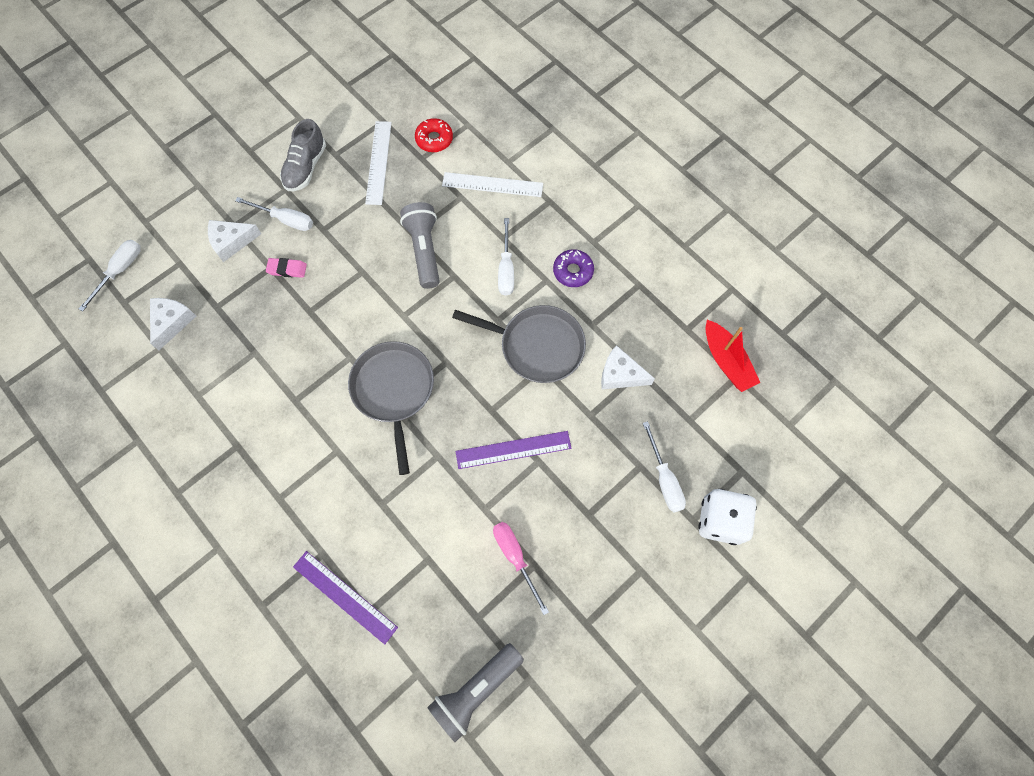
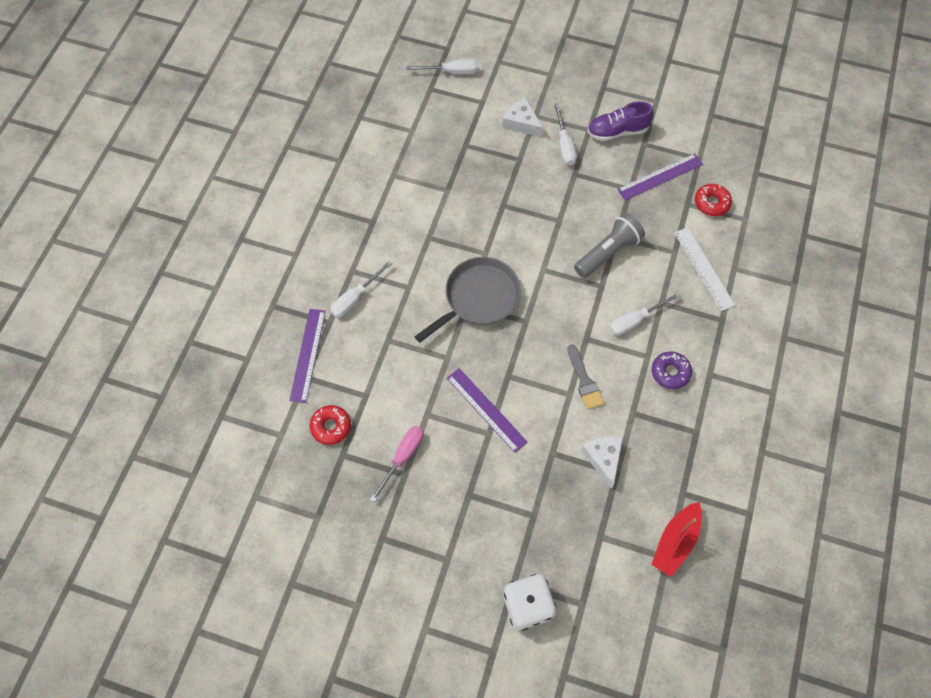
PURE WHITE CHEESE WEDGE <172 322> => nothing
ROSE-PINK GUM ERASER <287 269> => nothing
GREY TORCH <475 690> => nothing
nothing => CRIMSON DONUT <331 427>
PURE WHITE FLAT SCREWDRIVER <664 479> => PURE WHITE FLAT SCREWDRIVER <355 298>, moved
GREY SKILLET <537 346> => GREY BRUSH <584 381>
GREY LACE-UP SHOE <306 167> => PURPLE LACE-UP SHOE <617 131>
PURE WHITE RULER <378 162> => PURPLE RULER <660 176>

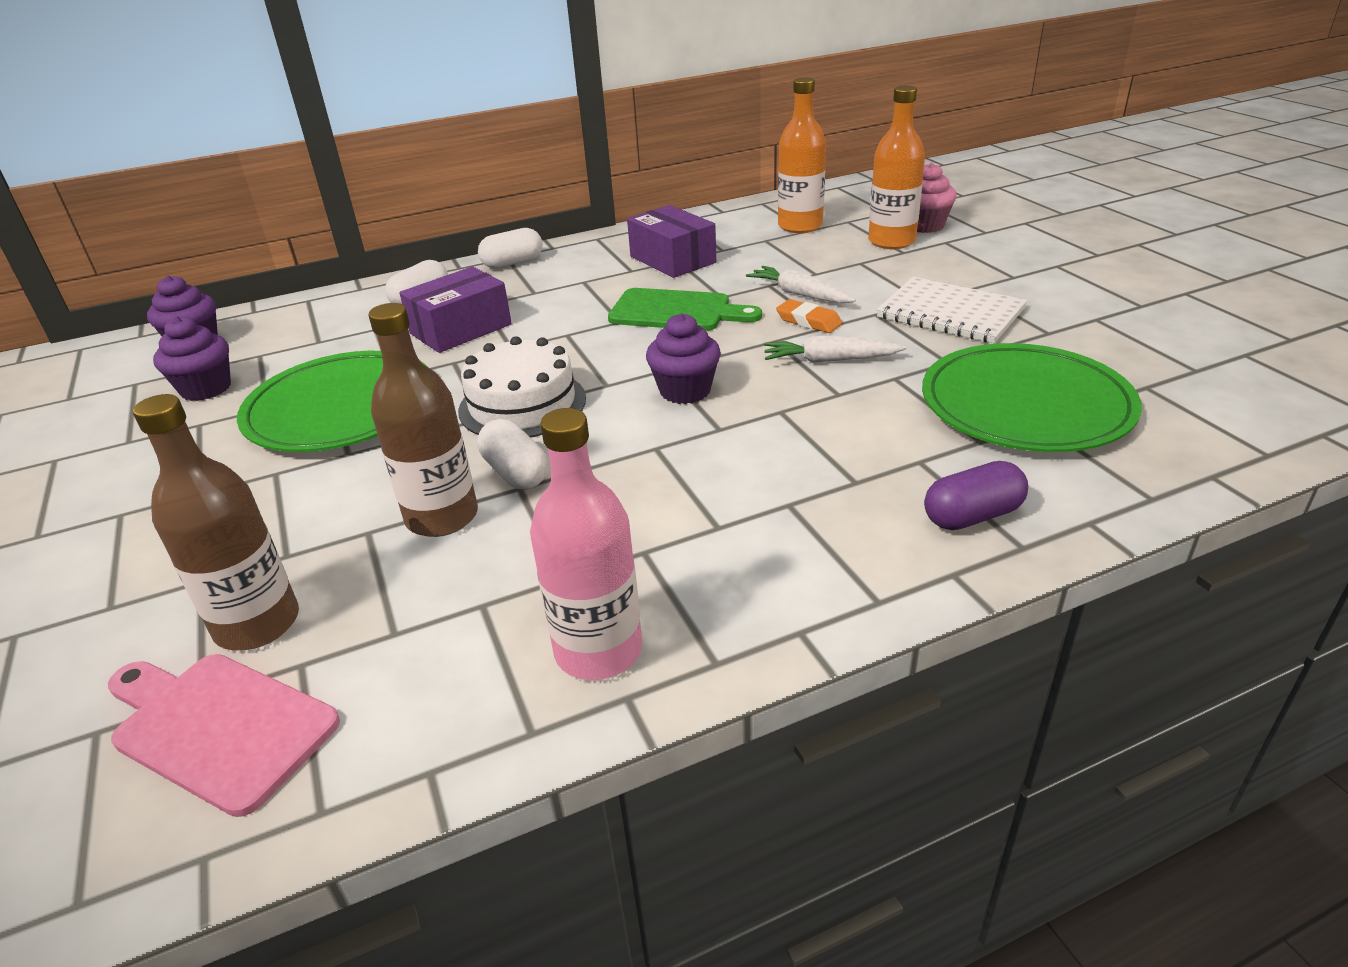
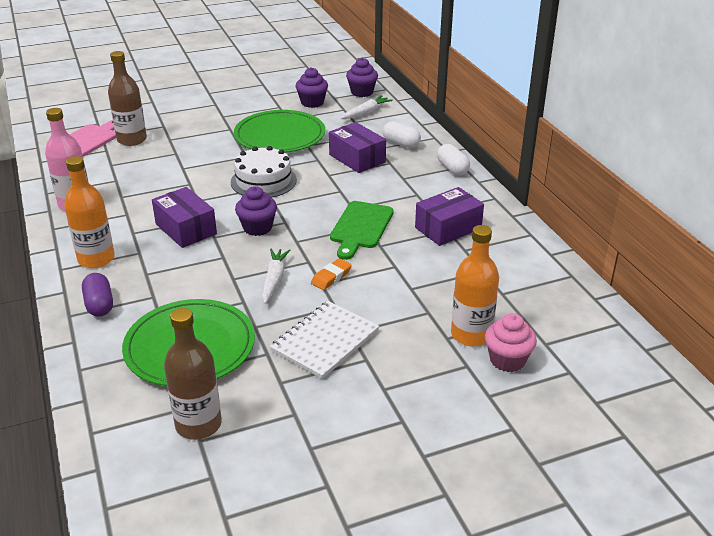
PURE WHITE CAPSULE <516 473> => nothing
nothing => PURPLE PARCEL <186 229>
BROWN FLASK <442 517> => BROWN FLASK <198 424>, moved
PURE WHITE TOY CARROT <799 294> => PURE WHITE TOY CARROT <366 113>, moved
ORANGE-COLOURED FLASK <800 226> => ORANGE-COLOURED FLASK <96 259>, moved

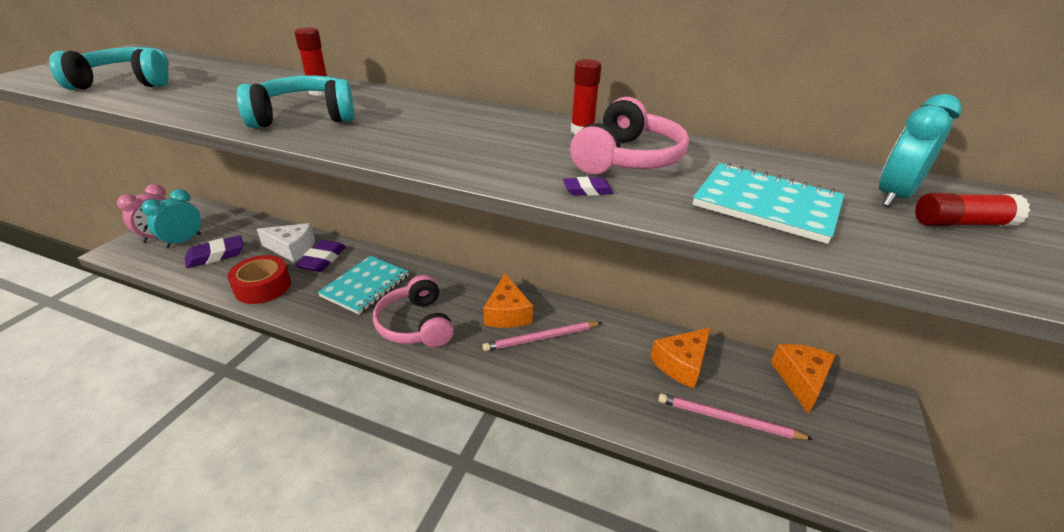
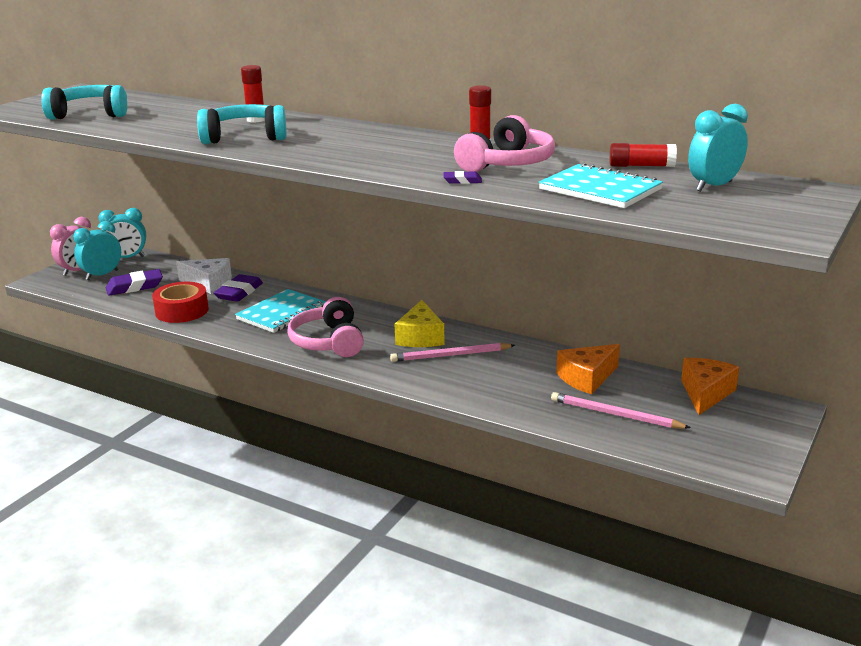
nothing => TURQUOISE CLOCK <127 258>
CRIMSON STICK OF GLUE <961 223> => CRIMSON STICK OF GLUE <641 166>, moved
ORANGE-COLOURED CHEESE WEDGE <507 313> => GOLDEN CHEESE WEDGE <420 337>

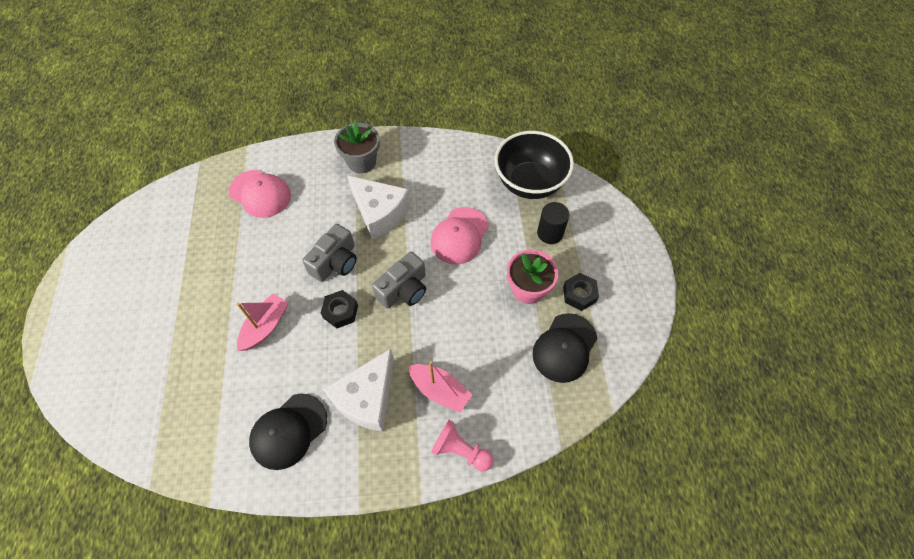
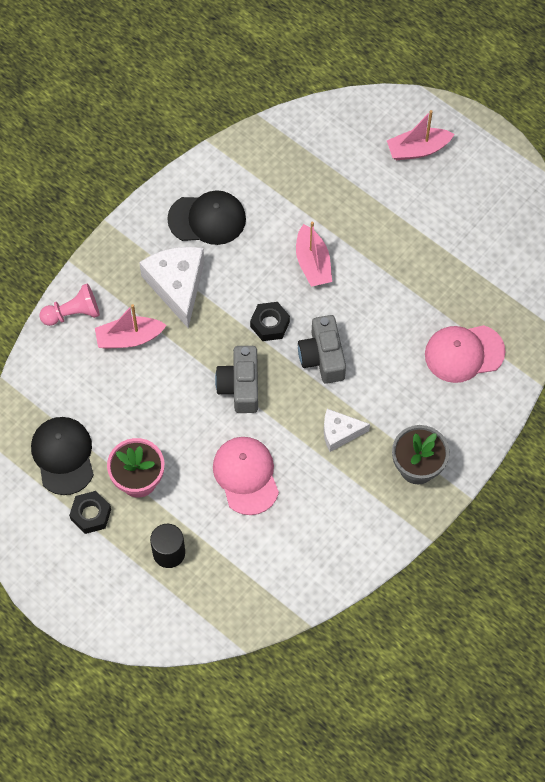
EBONY DEEP DISH <530 183> => nothing
nothing => ROSE-PINK SAILBOAT <418 149>
EBONY CAP <288 431> => EBONY CAP <207 219>, 90 degrees clockwise
PURE WHITE CHEESE WEDGE <379 213> => PURE WHITE CHEESE WEDGE <340 432>, x0.59

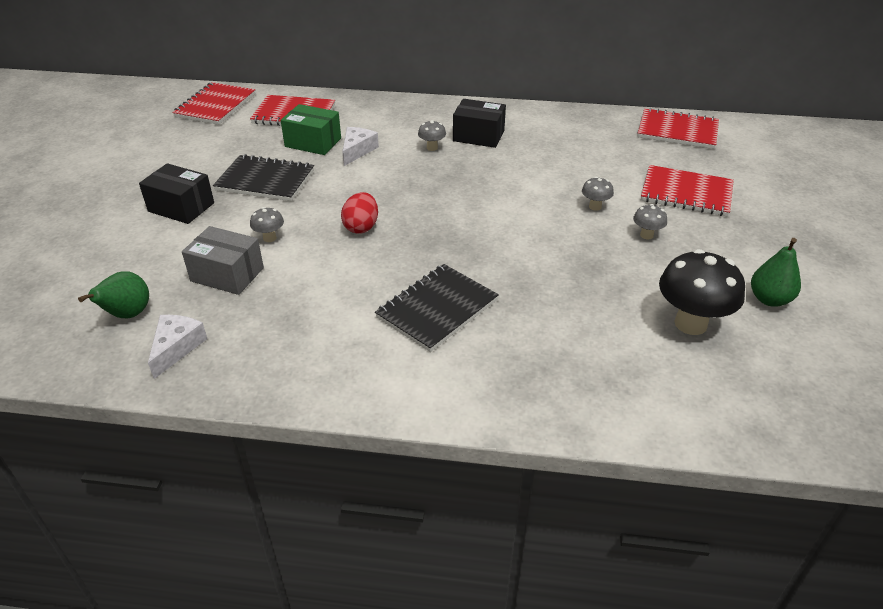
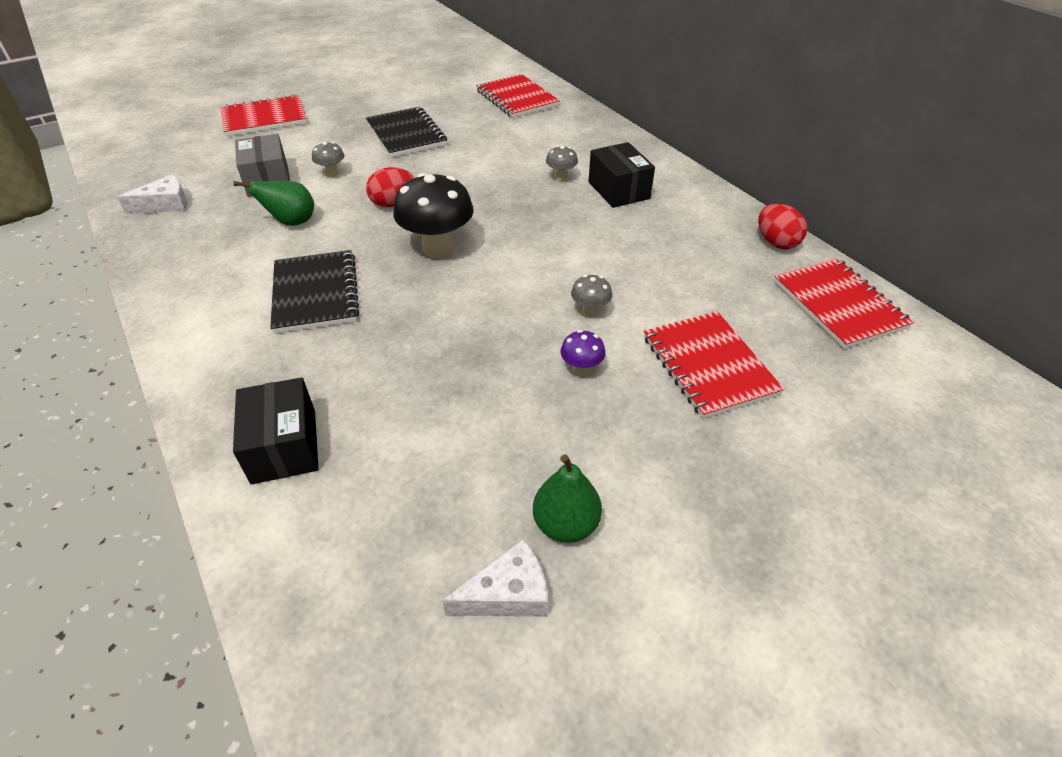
GREEN PARCEL <313 142> => nothing
nothing => CRIMSON EGG <776 242>
GREEN PEAR FRUIT <127 315> => GREEN PEAR FRUIT <291 222>, moved
EBONY PARCEL <181 207> => EBONY PARCEL <284 446>, moved
CRIMSON NOTEPAD <215 105> => CRIMSON NOTEPAD <264 118>, moved
PURE WHITE CHEESE WEDGE <357 150> => PURE WHITE CHEESE WEDGE <508 594>, moved
EBONY MUSHROOM <690 324> => EBONY MUSHROOM <438 248>, moved
GREY MUSHROOM <646 235> => PURPLE MUSHROOM <581 369>
EBONY NOTEPAD <437 309> => EBONY NOTEPAD <315 293>, 75 degrees clockwise

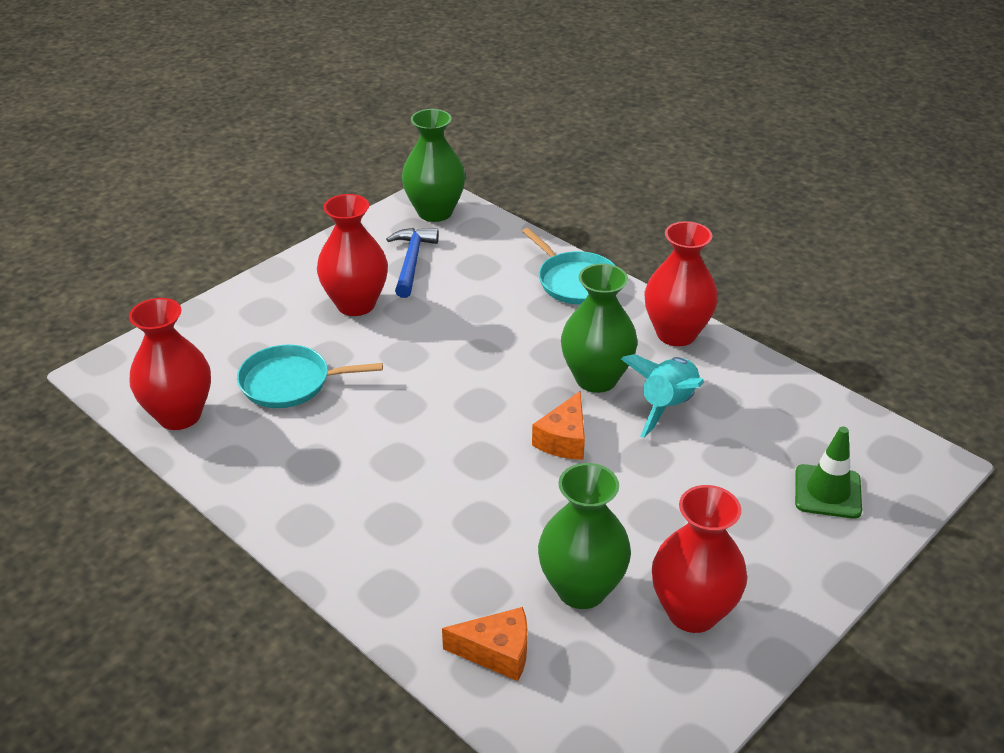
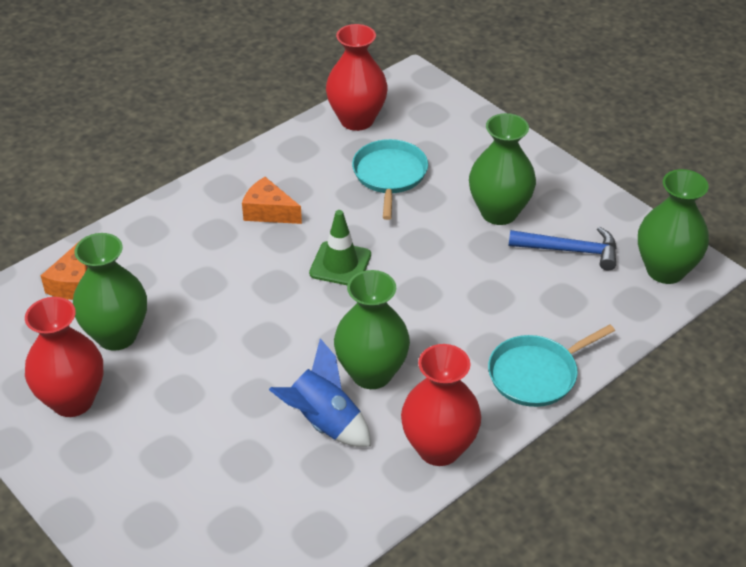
ORANGE-COLOURED CHEESE WEDGE <564 439> => ORANGE-COLOURED CHEESE WEDGE <268 212>, moved
GREEN TRAFFIC CONE <827 492> => GREEN TRAFFIC CONE <340 264>, moved
CRIMSON FLOWER VASE <356 304> => GREEN FLOWER VASE <499 212>
TURQUOISE ROCKET <667 406> => ROYAL BLUE ROCKET <324 422>

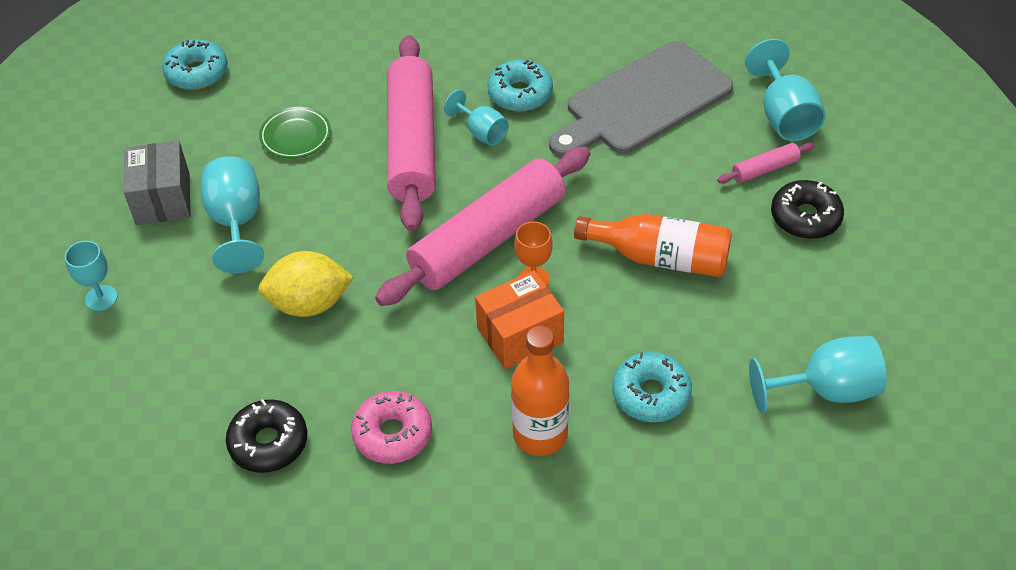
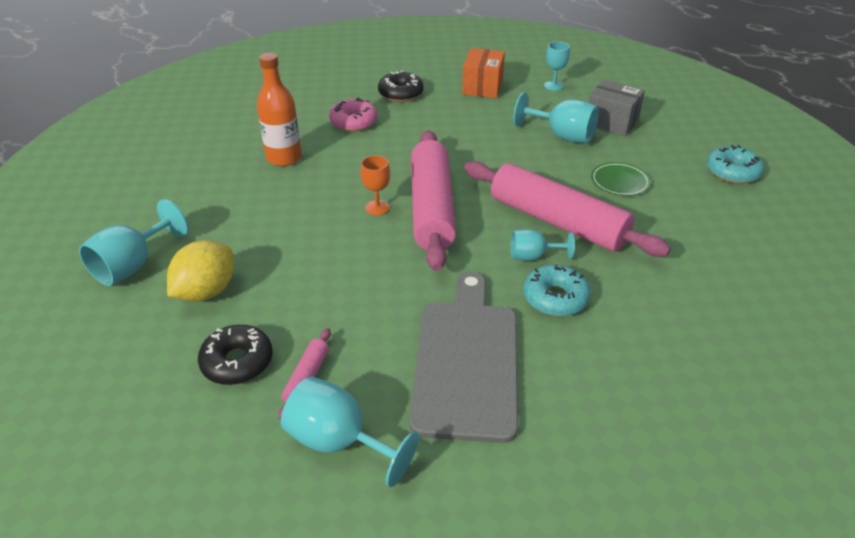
ORANGE-COLOURED FLASK <660 258> => nothing
TURQUOISE DONUT <651 394> => nothing
GOLDEN CITRUS FRUIT <309 304> => GOLDEN CITRUS FRUIT <206 291>, moved
ORANGE-COLOURED PARCEL <520 335> => ORANGE-COLOURED PARCEL <482 87>, moved

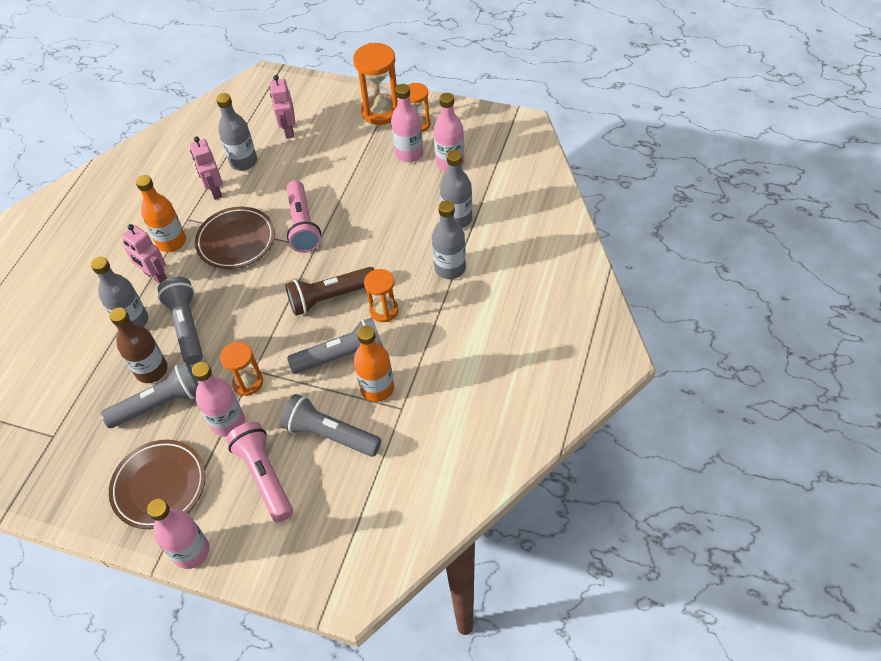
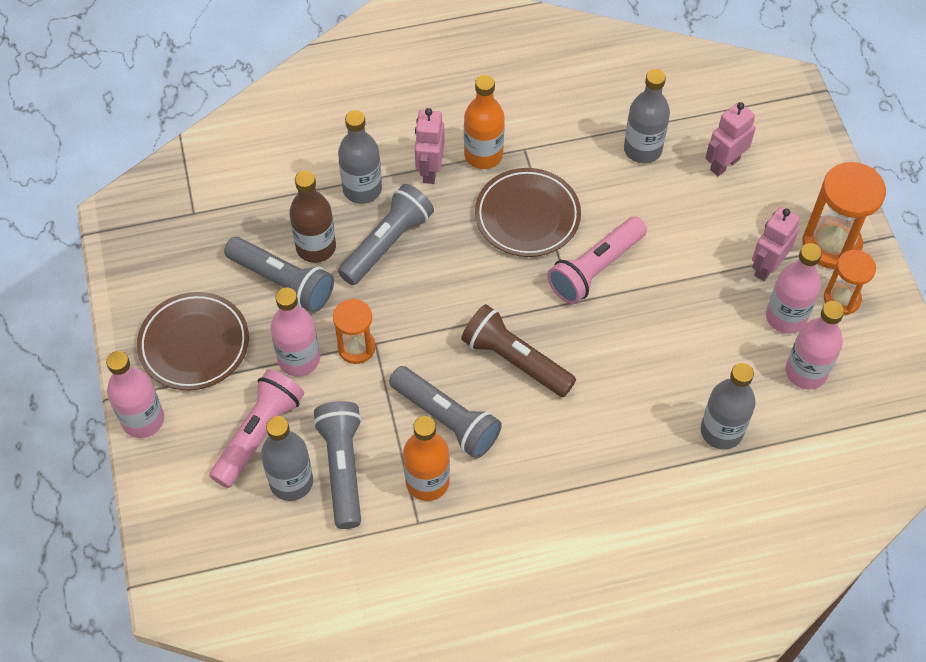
ORANGE-COLOURED SAND TIMER <384 310> => nothing
ROSE-PINK TOY ROBOT <215 191> => ROSE-PINK TOY ROBOT <766 267>, moved
GREY FLASK <450 268> => GREY FLASK <291 482>, moved

